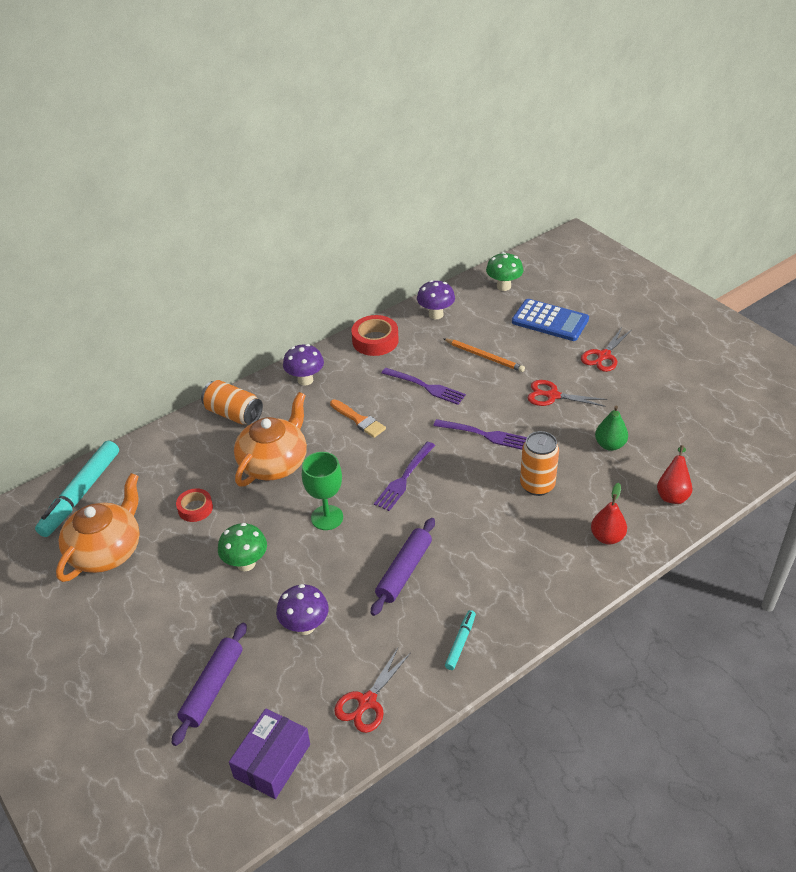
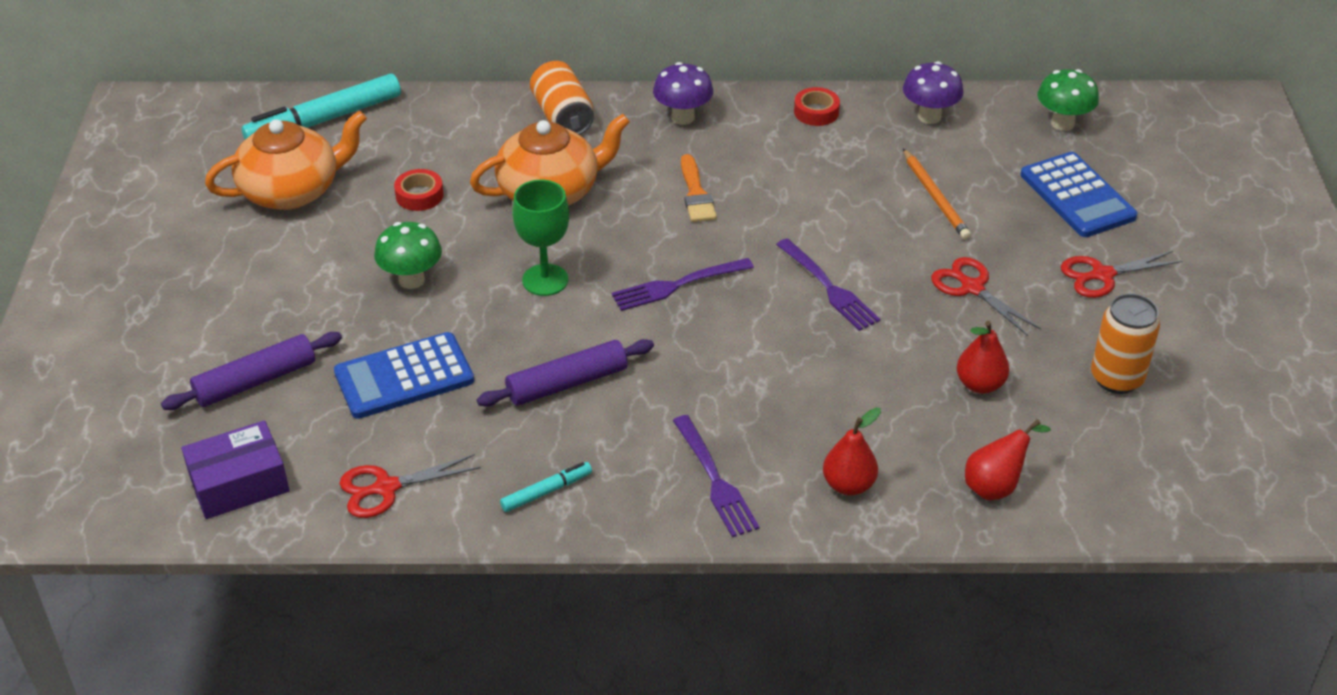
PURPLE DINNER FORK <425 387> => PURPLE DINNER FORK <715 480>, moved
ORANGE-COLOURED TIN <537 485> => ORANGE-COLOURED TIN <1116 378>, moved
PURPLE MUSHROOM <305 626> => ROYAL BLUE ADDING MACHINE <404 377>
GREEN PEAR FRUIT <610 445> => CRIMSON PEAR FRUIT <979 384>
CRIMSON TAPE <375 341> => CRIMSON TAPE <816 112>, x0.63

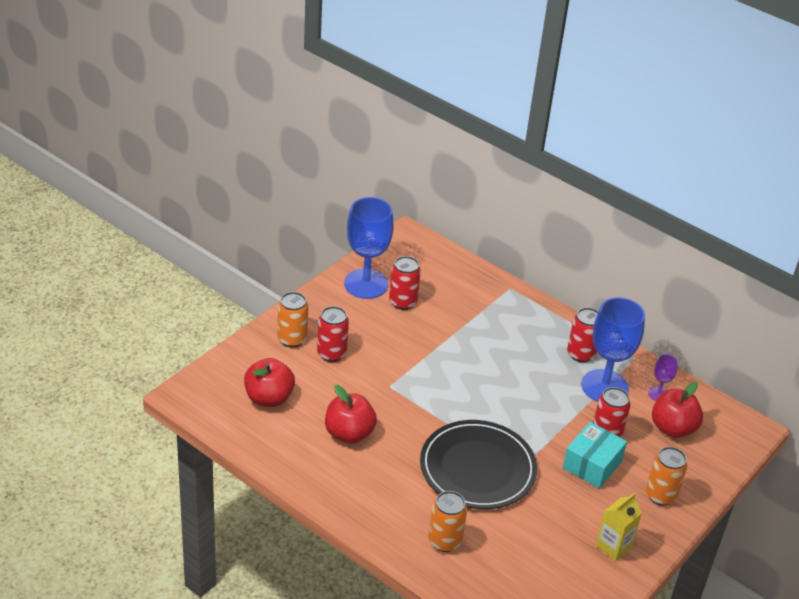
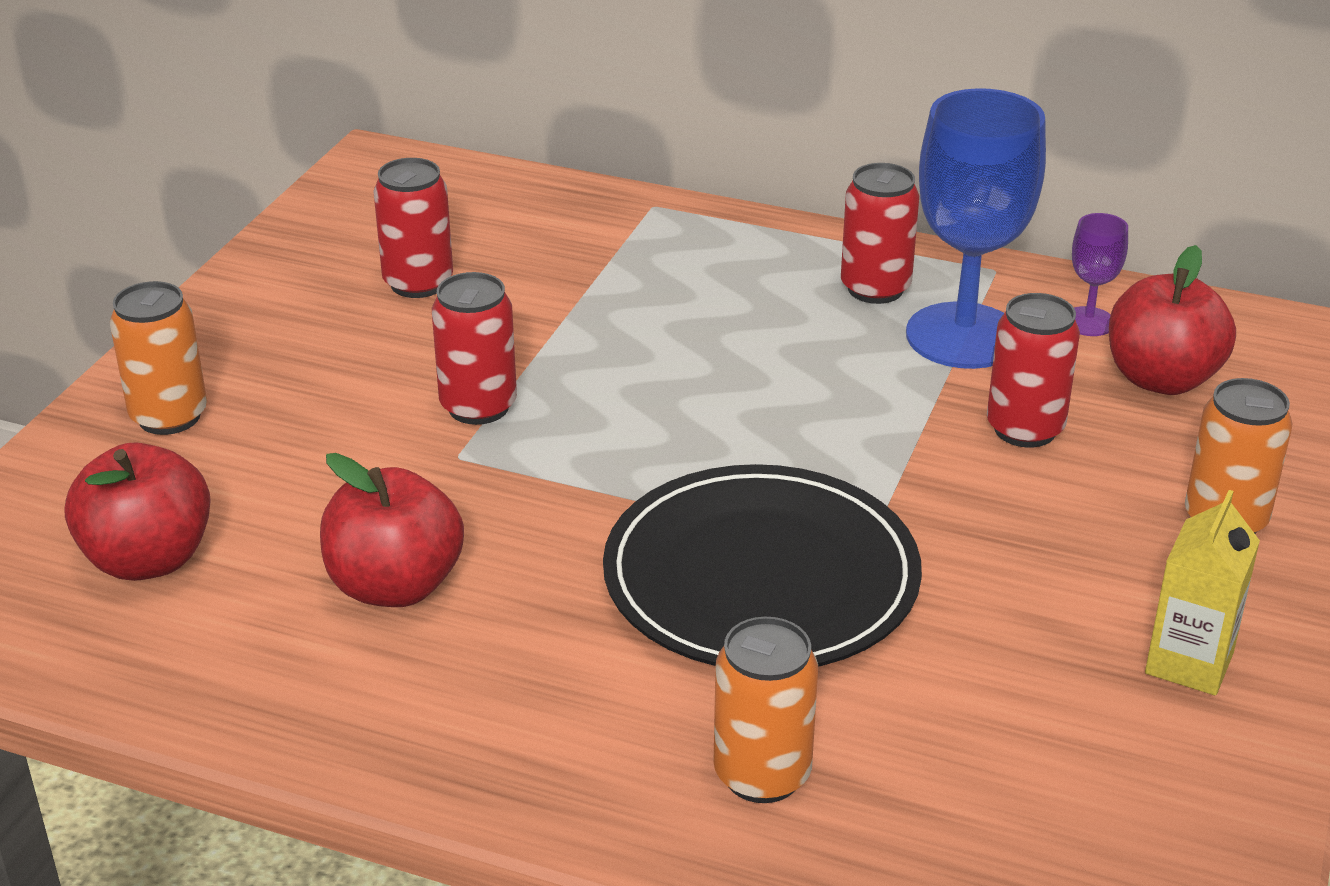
ROYAL BLUE GOBLET <366 284> => nothing
TURQUOISE PARCEL <592 465> => nothing
CRIMSON TIN <331 354> => CRIMSON TIN <478 406>, moved

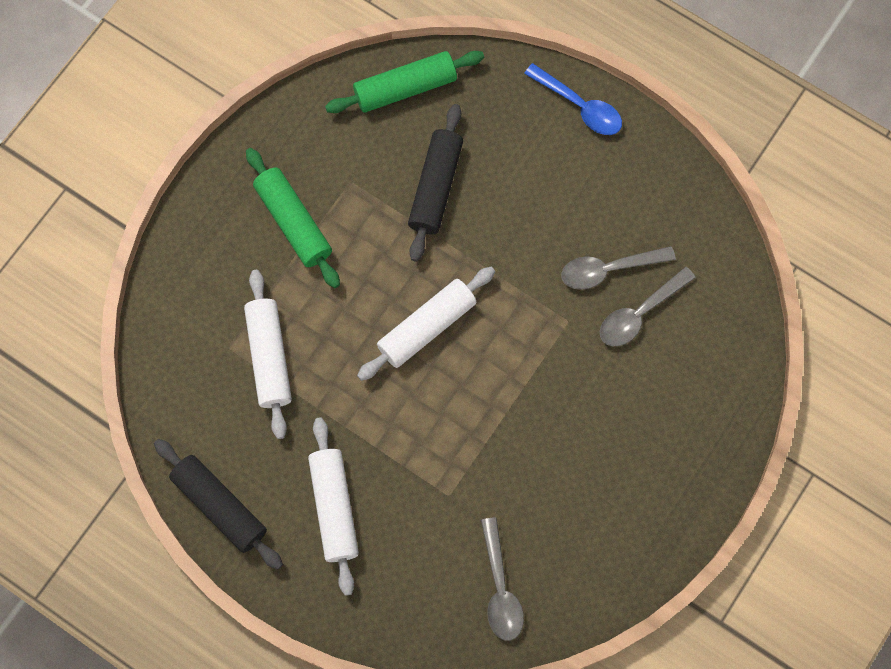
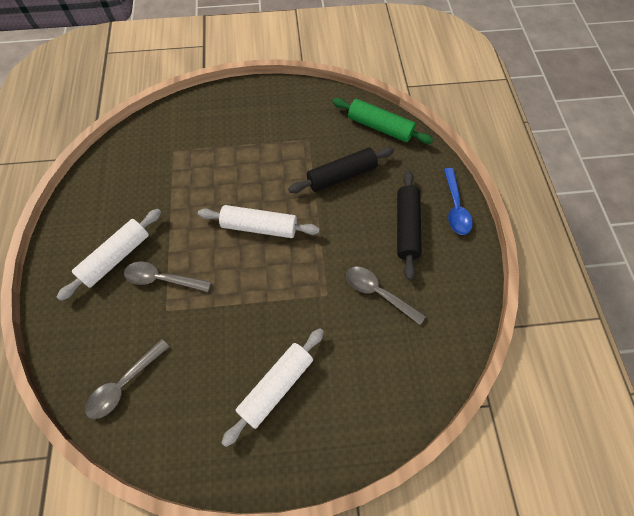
GREEN PASTRY ROLLER <293 222> => nothing
EBONY PASTRY ROLLER <220 506> => EBONY PASTRY ROLLER <406 228>, moved
PURE WHITE PASTRY ROLLER <269 357> => PURE WHITE PASTRY ROLLER <276 386>, moved
GREY TABLESPOON <639 313> => GREY TABLESPOON <162 279>, moved

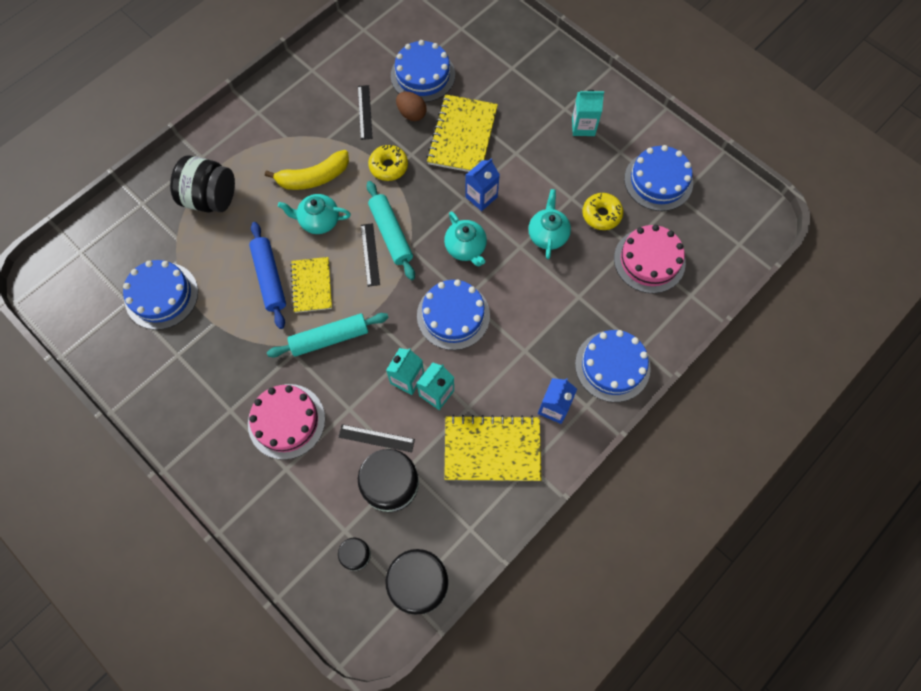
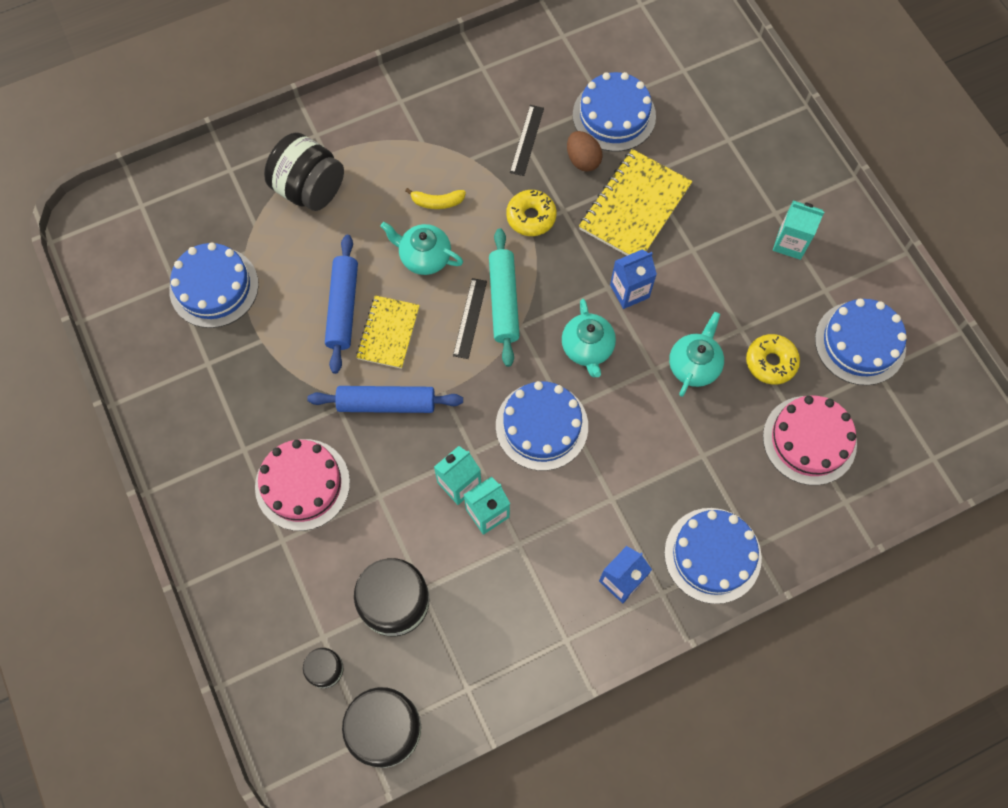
EBONY RULER <376 438> => nothing
GOLDEN NOTEPAD <492 449> => nothing
TURQUOISE PASTRY ROLLER <330 338> => ROYAL BLUE PASTRY ROLLER <386 403>
GOLDEN TOY BANANA <313 177> => GOLDEN TOY BANANA <437 202>, x0.56

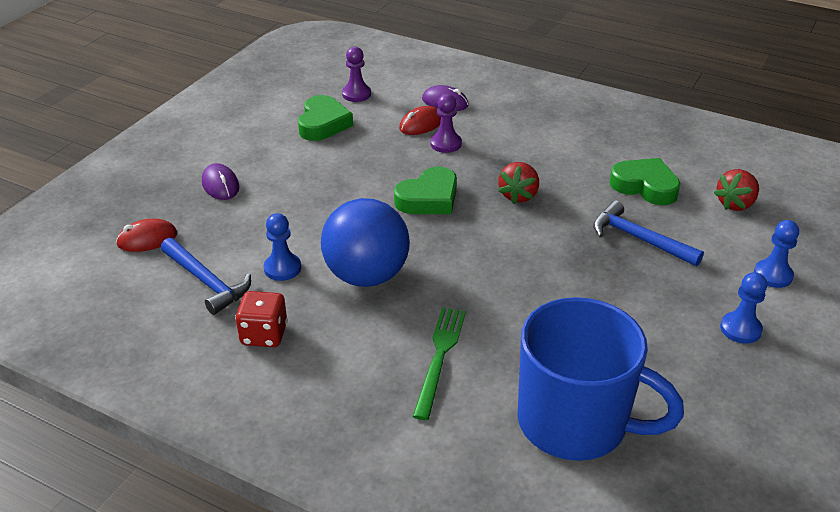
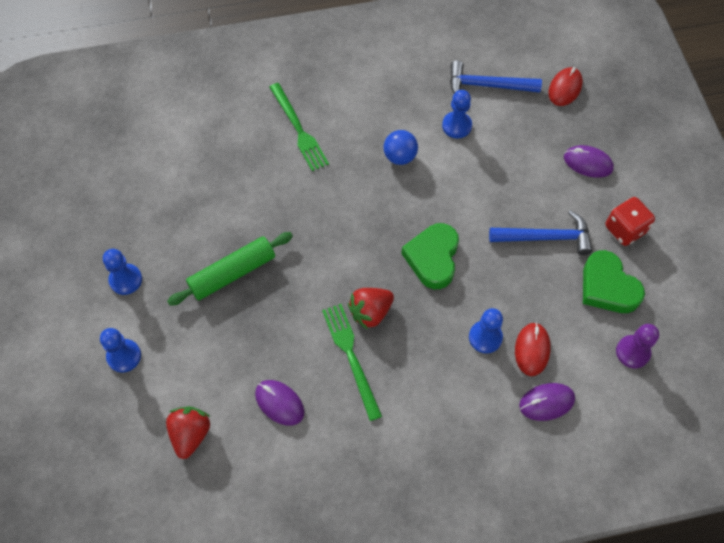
ROYAL BLUE TEA MUG <575 422> => nothing
nothing => GREEN PASTRY ROLLER <233 273>
nothing => GREEN DINNER FORK <351 357>
CRIMSON DICE <264 335> => CRIMSON DICE <624 229>, moved
ROYAL BLUE HAMMER <639 239> => ROYAL BLUE HAMMER <545 237>, moved
GREEN HEART <645 186> => PURPLE MOUSE <279 403>
PURPLE GAME PAWN <446 144> => ROYAL BLUE GAME PAWN <485 337>
CRIMSON TOY STRAWBERRY <518 195> => CRIMSON TOY STRAWBERRY <370 312>, 105 degrees counterclockwise
ROYAL BLUE SPHERE <367 275> => ROYAL BLUE SPHERE <400 157>, x0.49

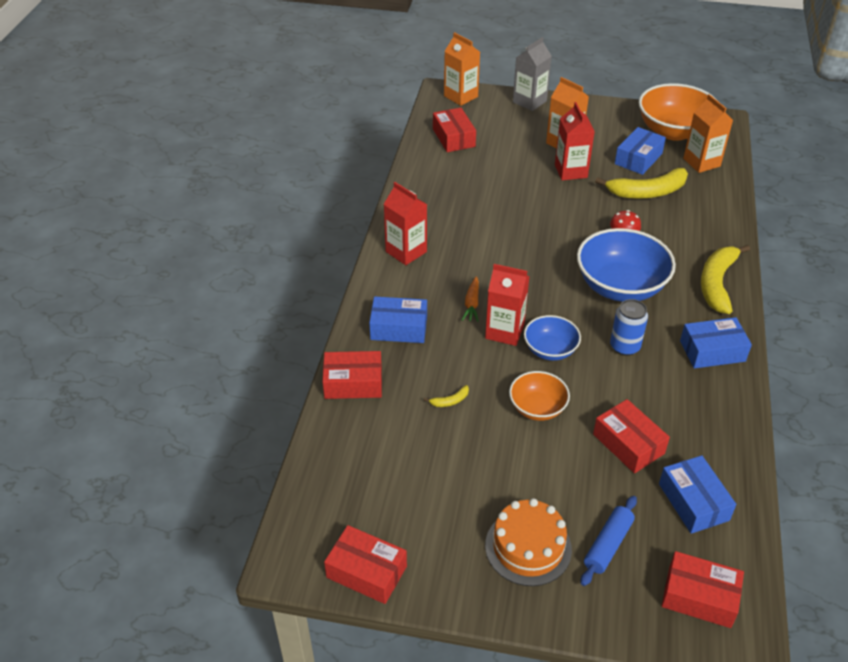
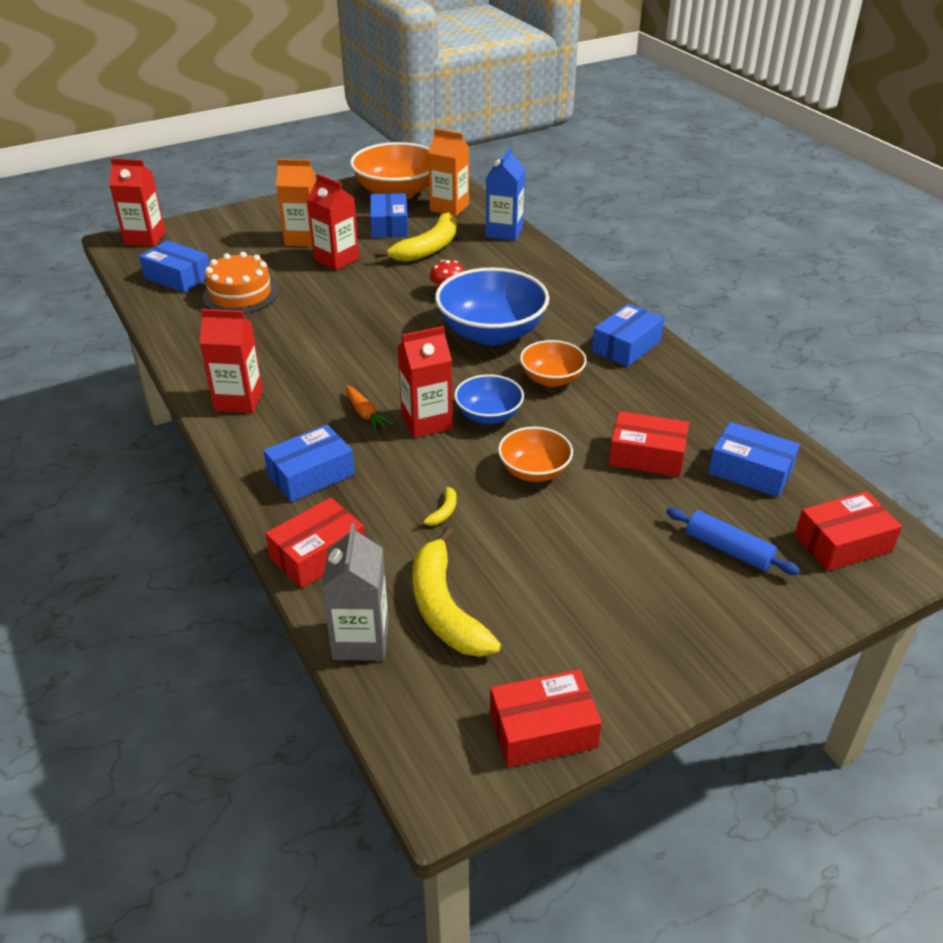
nothing => ROYAL BLUE MILK CARTON <504 232>
ORANGE-COLOURED LAYER CAKE <528 547> => ORANGE-COLOURED LAYER CAKE <240 294>, moved
GREY MILK CARTON <529 101> => GREY MILK CARTON <360 640>, moved
GOLDEN TOY BANANA <717 283> => GOLDEN TOY BANANA <444 608>, moved
ROYAL BLUE TIN <625 346> => ORANGE-COLOURED DEEP DISH <551 379>
CRIMSON PARCEL <453 138> => ROYAL BLUE PARCEL <178 277>
ORANGE-COLOURED MILK CARTON <461 96> => CRIMSON MILK CARTON <145 238>
ROYAL BLUE PASTRY ROLLER <608 545> => ROYAL BLUE PASTRY ROLLER <728 549>, 45 degrees counterclockwise

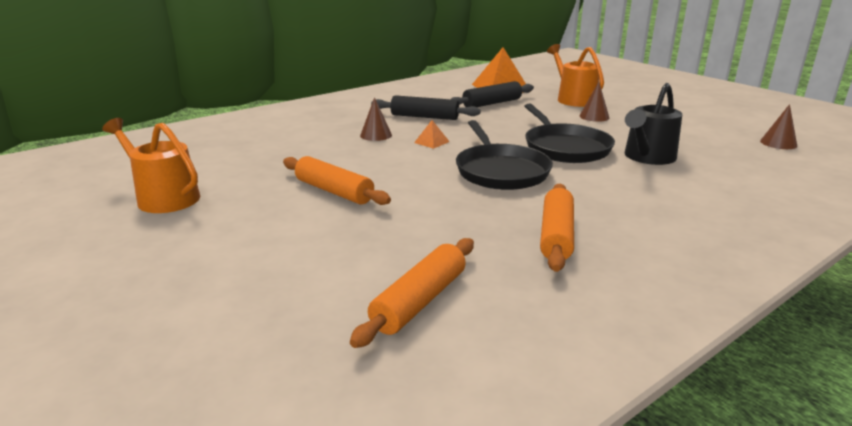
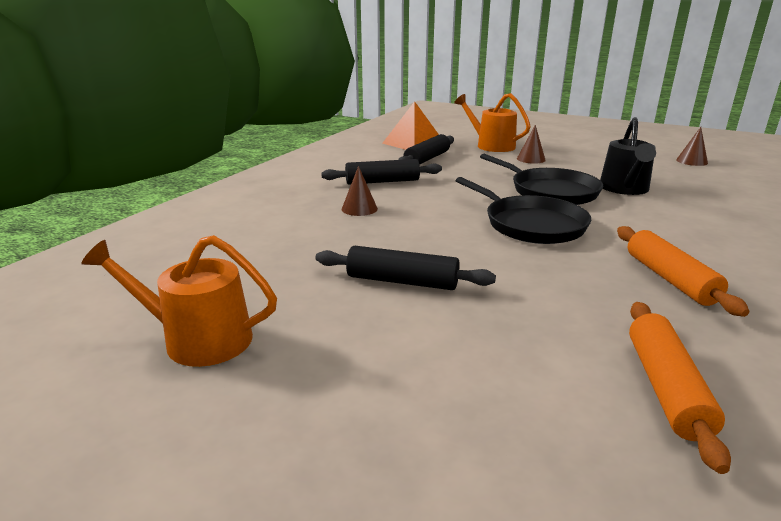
ORANGE-COLOURED SOLID PYRAMID <431 142> => nothing
ORANGE-COLOURED PASTRY ROLLER <334 191> => EBONY PASTRY ROLLER <402 281>

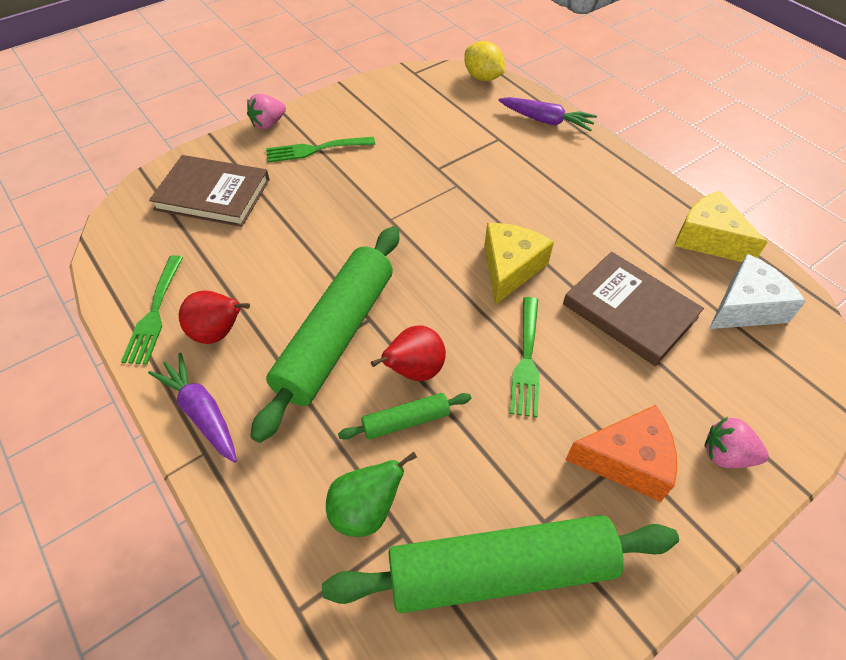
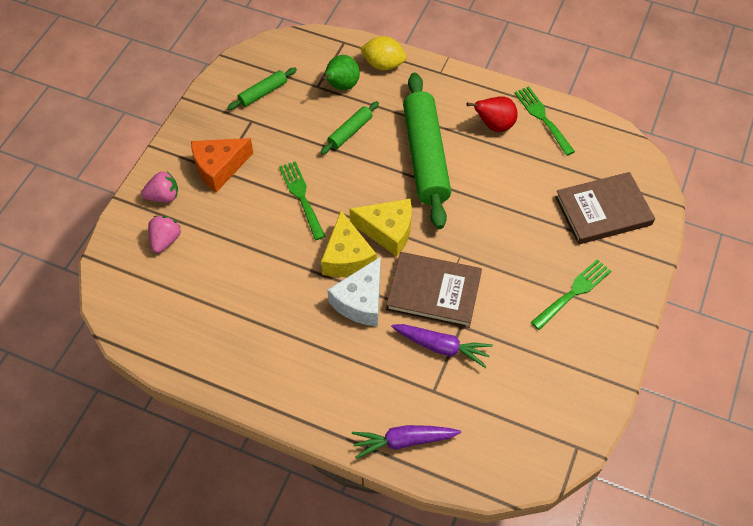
CRIMSON PEAR FRUIT <414 371> => nothing
PURPLE TOY CARROT <201 412> => PURPLE TOY CARROT <441 347>, moved
ROSE-PINK TOY STRAWBERRY <268 124> => ROSE-PINK TOY STRAWBERRY <165 240>, moved
GOLDEN CITRUS FRUIT <483 78> => GOLDEN CITRUS FRUIT <383 64>, moved
BROWN HARDCOVER <630 310> => BROWN HARDCOVER <434 292>, moved
GOLDEN CHEESE WEDGE <708 239> => GOLDEN CHEESE WEDGE <388 231>, moved
PURE WHITE CHEESE WEDGE <745 307> => PURE WHITE CHEESE WEDGE <361 301>, moved
GREEN PASTRY ROLLER <500 571> => GREEN PASTRY ROLLER <263 93>, x0.45

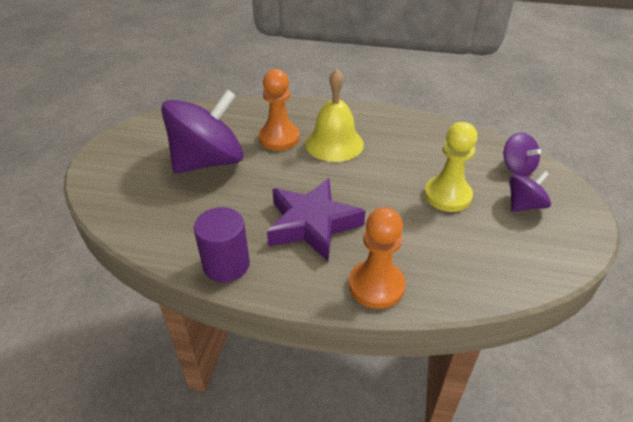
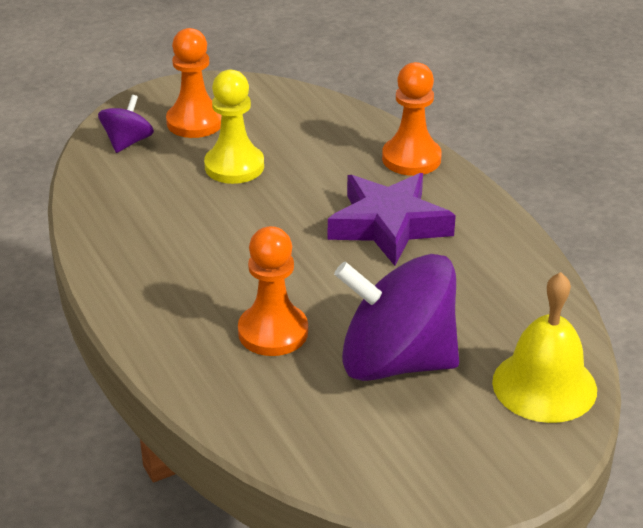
PURPLE CYLINDER SHAPE <226 265> => nothing
GOLDEN SCHOOL BELL <334 143> => GOLDEN SCHOOL BELL <544 385>, moved
PURPLE WHIRLIGIG <524 205> => ORANGE-COLOURED GAME PAWN <195 122>

